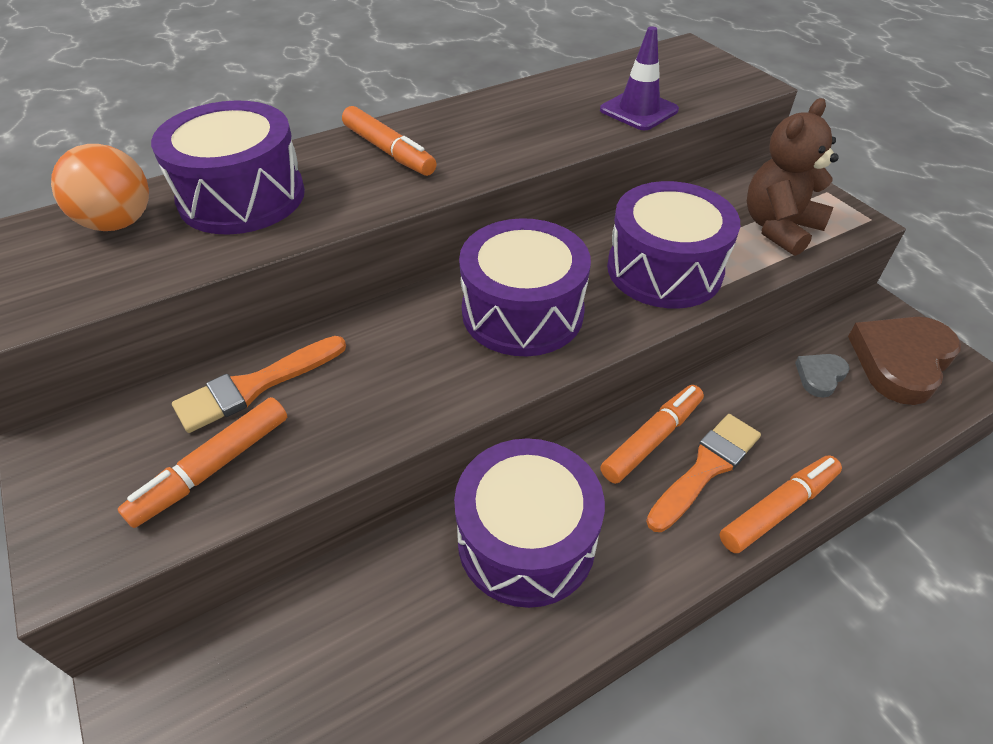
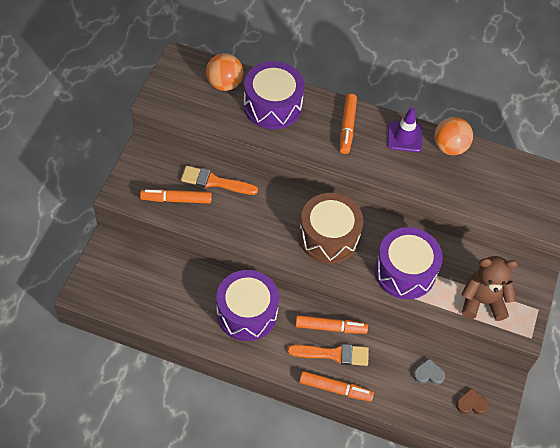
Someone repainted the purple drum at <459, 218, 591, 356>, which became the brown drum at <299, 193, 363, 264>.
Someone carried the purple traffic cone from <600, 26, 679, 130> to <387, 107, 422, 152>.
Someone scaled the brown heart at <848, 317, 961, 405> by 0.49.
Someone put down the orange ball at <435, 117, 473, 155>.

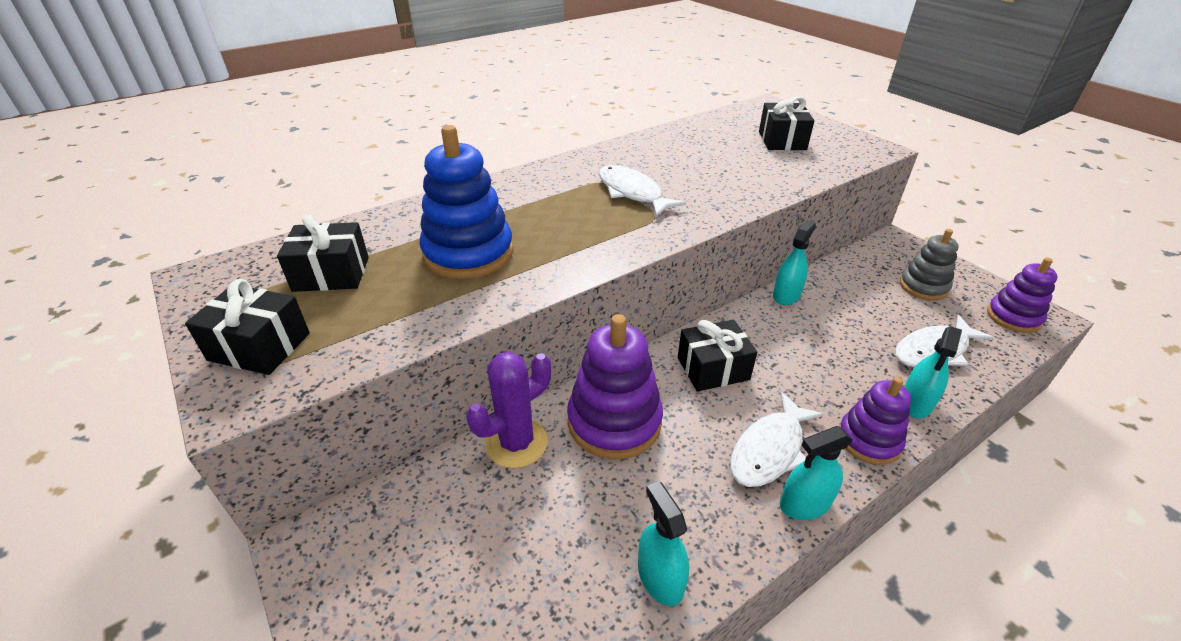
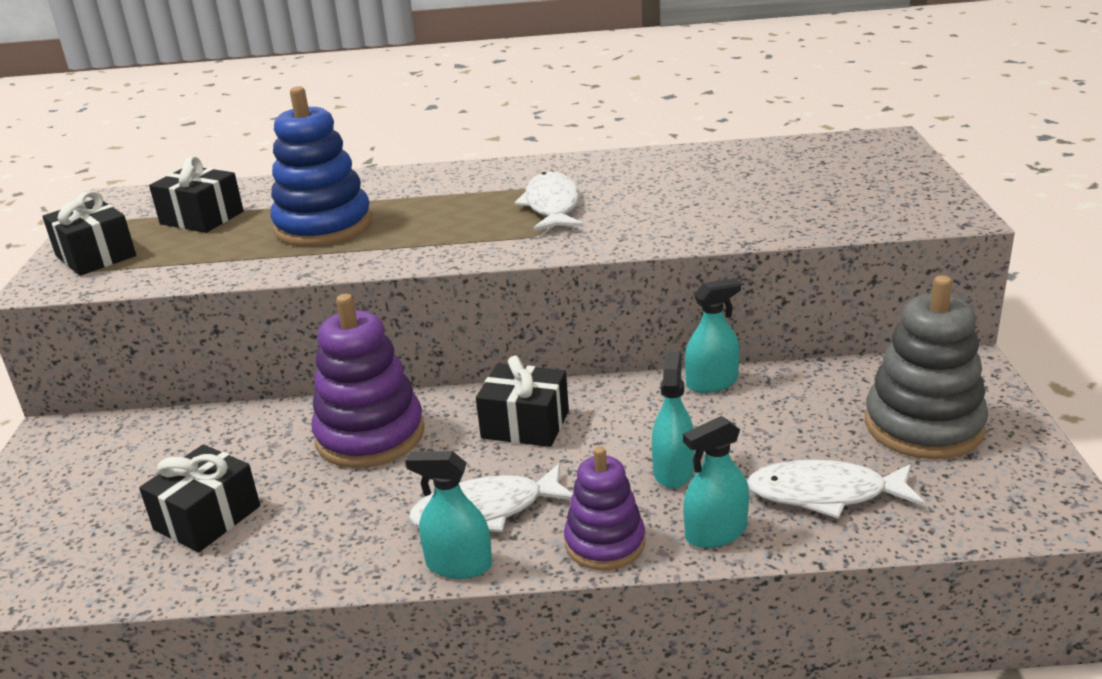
Someone took away the purple cactus at <466, 351, 551, 468>.
Someone carried the turquoise spray bottle from <638, 481, 689, 606> to <652, 352, 695, 488>.
Someone carried the black gift from <759, 96, 814, 150> to <139, 444, 260, 553>.
Someone scaled the grey stacking toy at <900, 229, 959, 301> by 1.60.
Someone took away the purple stacking toy at <987, 258, 1058, 333>.

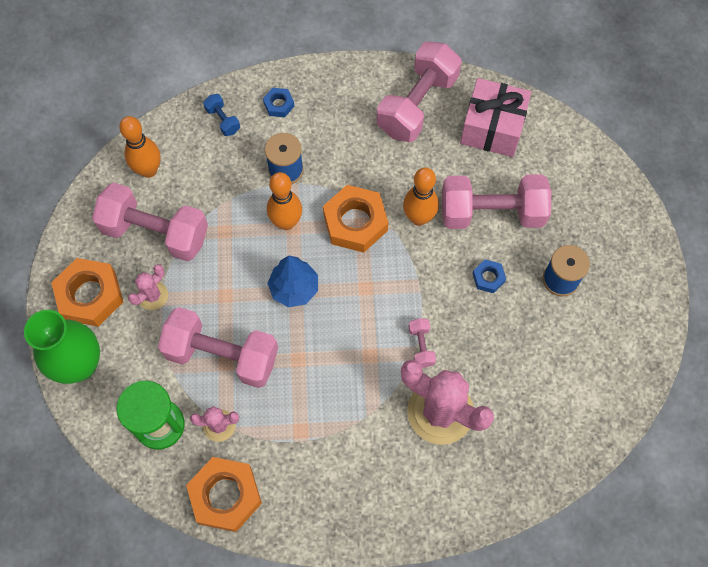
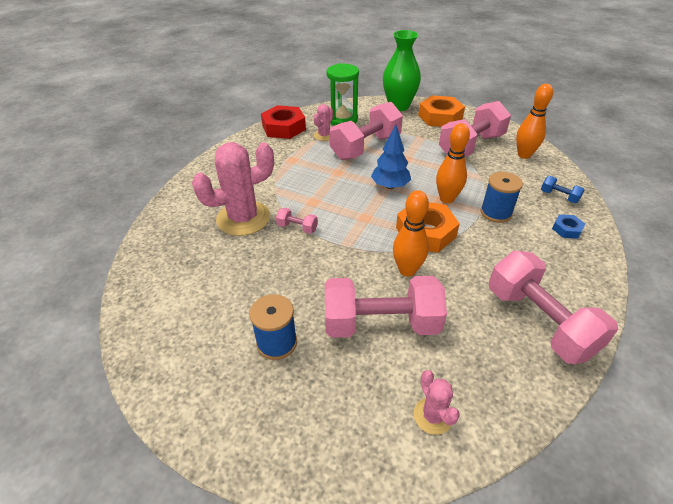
Someone carried the pink cactus from <128, 264, 168, 310> to <414, 370, 460, 435>.
Someone repainted the orange nut at <186, 457, 262, 532>, which became the red nut at <261, 105, 306, 139>.
Someone rotated the blue dumbbell at <203, 94, 240, 136> by 45 degrees clockwise.
Someone rotated the pink dumbbell at <442, 174, 551, 229> by 60 degrees clockwise.
Someone took away the pink gift at <460, 78, 531, 157>.
Someone took away the blue nut at <472, 259, 506, 293>.

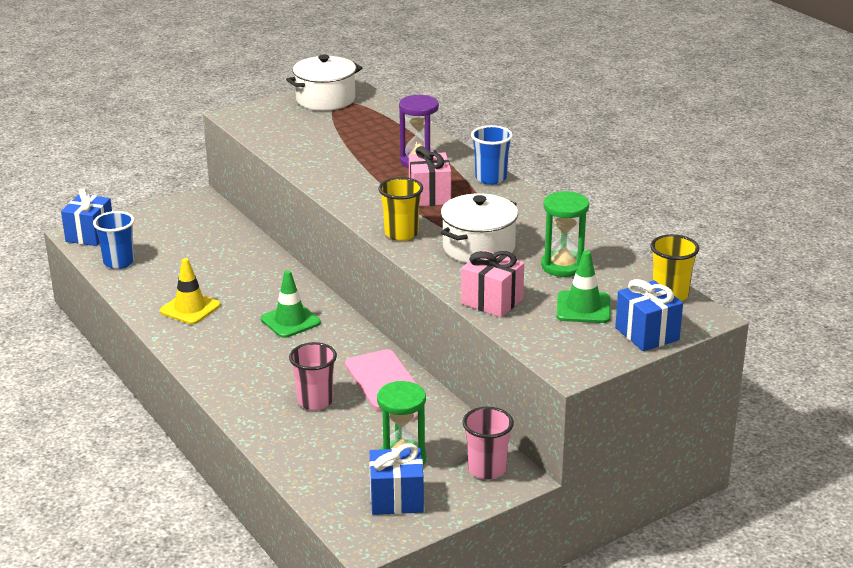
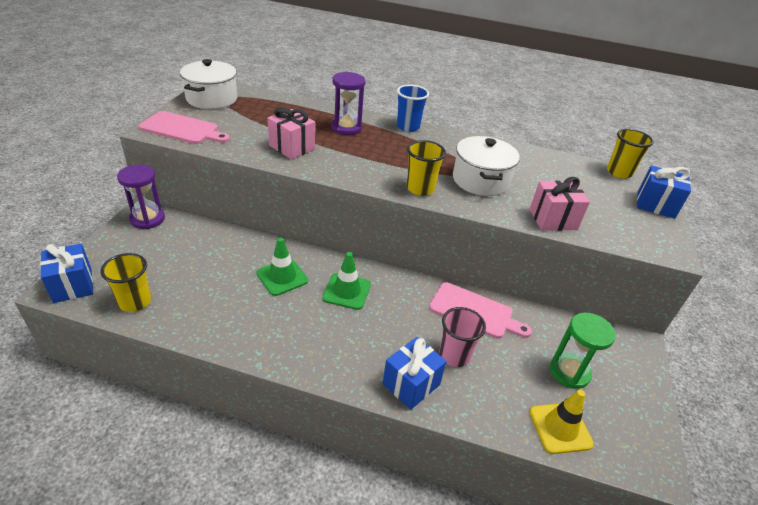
Someone repainted the blue cup at <93, 211, 135, 269>, which became the yellow cup at <101, 253, 151, 312>.
Someone carried the yellow traffic cone from <160, 258, 221, 325> to <530, 390, 594, 454>.
Someone carried the blue gift from <370, 443, 424, 515> to <382, 337, 447, 410>.
Someone carried the pink gift from <409, 146, 451, 206> to <268, 107, 315, 159>.
Someone took away the pink cup at <462, 407, 514, 480>.
Someone took away the green hourglass at <541, 191, 589, 277>.
Someone carried the green traffic cone from <557, 250, 611, 323> to <256, 237, 308, 296>.
Someone put down the purple hourglass at <117, 164, 165, 229>.
Someone put down the pink cutting board at <139, 111, 230, 144>.

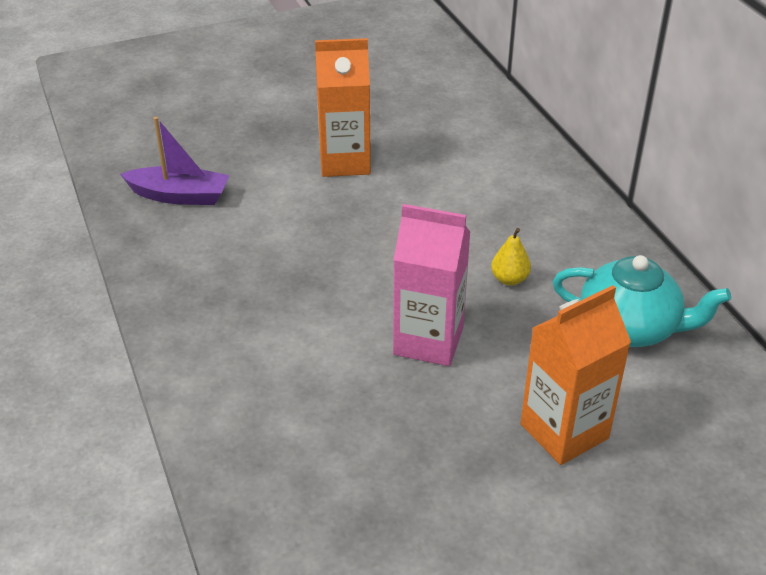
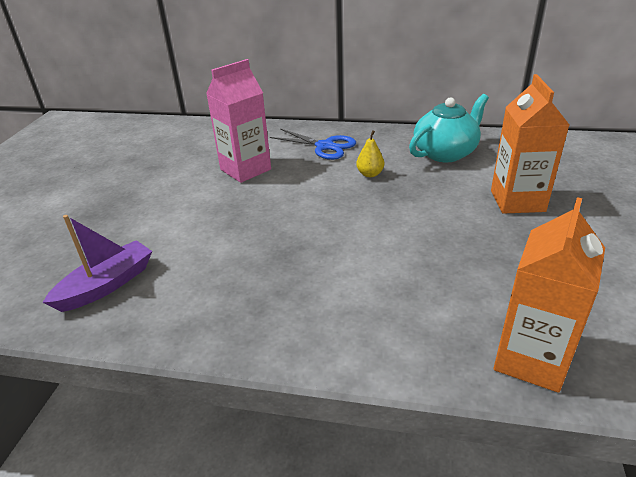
Someone carried the orange carton from <315, 38, 371, 177> to <494, 197, 605, 393>.
Someone carried the pink carton from <393, 204, 471, 366> to <206, 59, 271, 183>.
Someone put down the blue scissors at <270, 129, 356, 160>.

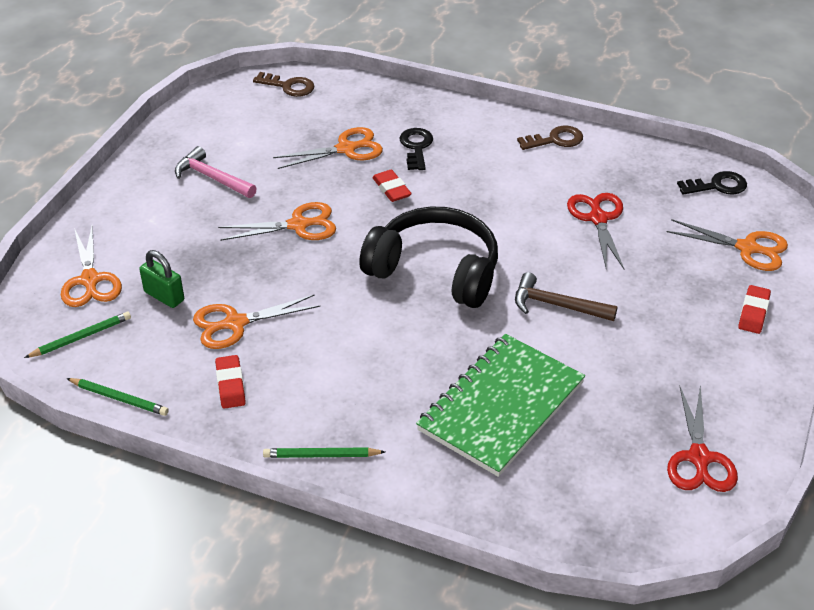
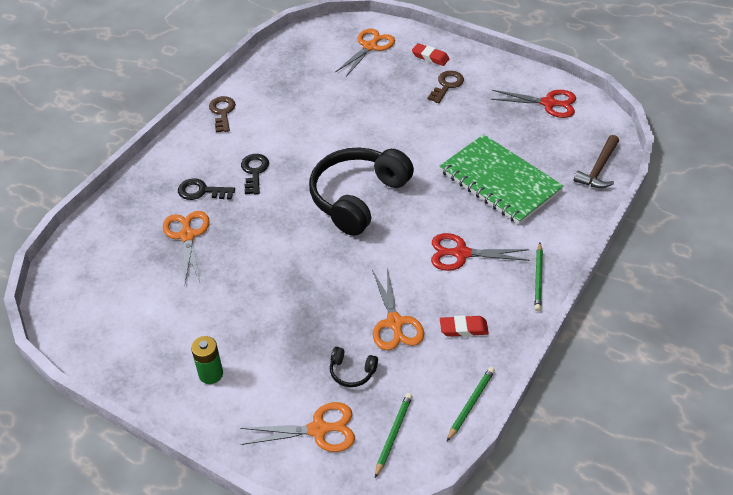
Someone rotated the green pencil at <24, 312, 131, 358> by 45 degrees clockwise.
Someone swapped the green padlock at <139, 250, 184, 308> for the black headphones at <330, 347, 378, 387>.
Someone took away the pink hammer at <175, 146, 257, 198>.
Someone took away the orange scissors at <218, 202, 336, 241>.
Someone carried the brown key from <253, 72, 314, 97> to <427, 71, 464, 103>.
Someone took away the red eraser at <372, 170, 412, 202>.
Someone carried the brown hammer from <515, 272, 618, 321> to <574, 135, 619, 188>.
Someone carried the red scissors from <567, 193, 624, 269> to <431, 233, 530, 271>.
Someone carried the black key from <677, 171, 747, 195> to <241, 154, 269, 194>.
Someone put down the green battery at <191, 336, 223, 384>.

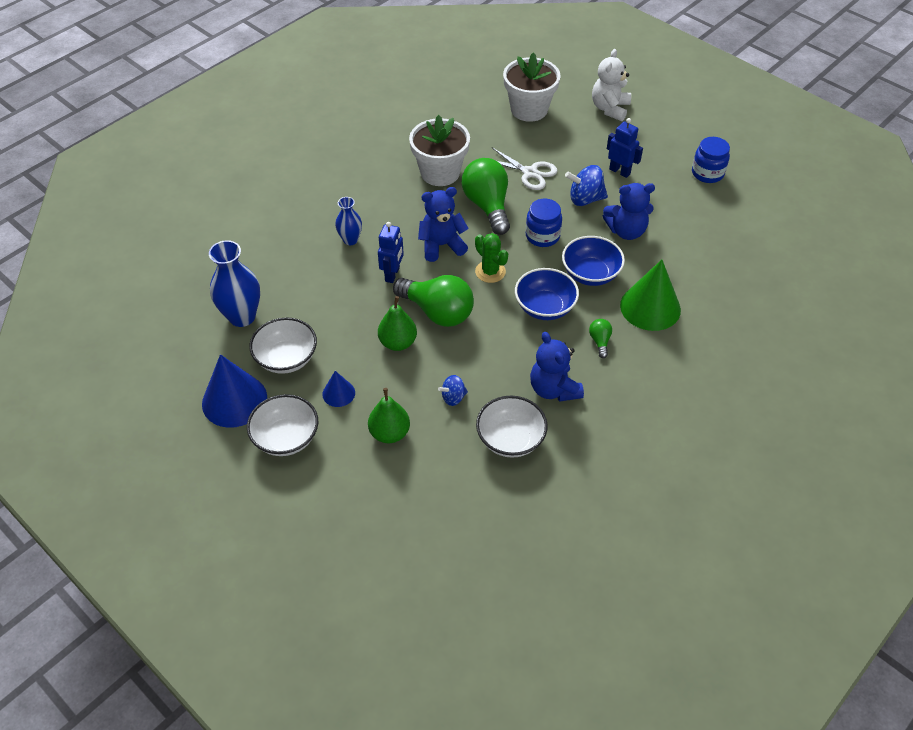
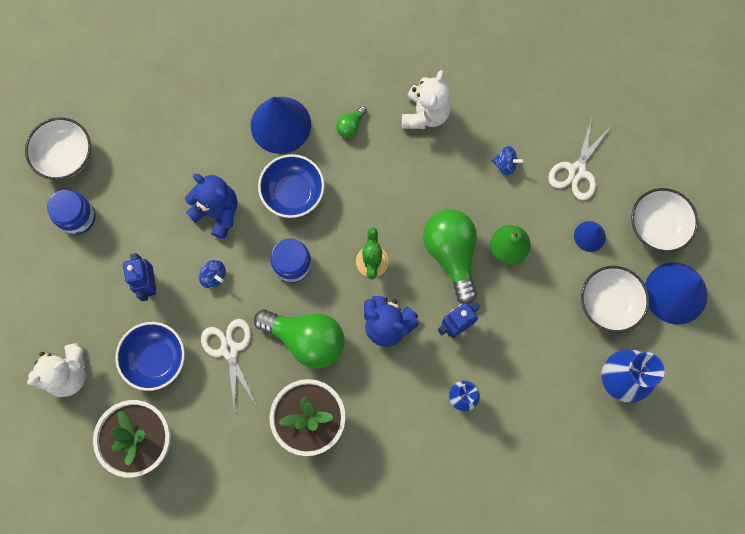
Someone swapped the green pear at <368, 388, 410, 443> for the white scissors at <548, 117, 609, 200>.
Someone rotated the green light bulb at <462, 158, 510, 235> by 90 degrees counterclockwise.
Someone carried the white bowl from <476, 396, 548, 458> to <25, 117, 91, 180>.
Someone carried the blue bowl from <515, 268, 579, 320> to <115, 322, 185, 391>.
Someone repainted the blue teddy bear at <530, 332, 584, 402>, which became the white teddy bear at <402, 70, 451, 129>.
Someone scaled the blue spinning top at <565, 165, 608, 206> by 0.60.
Someone repainted the green cone at <620, 260, 681, 331>, which became the blue cone at <251, 97, 311, 154>.

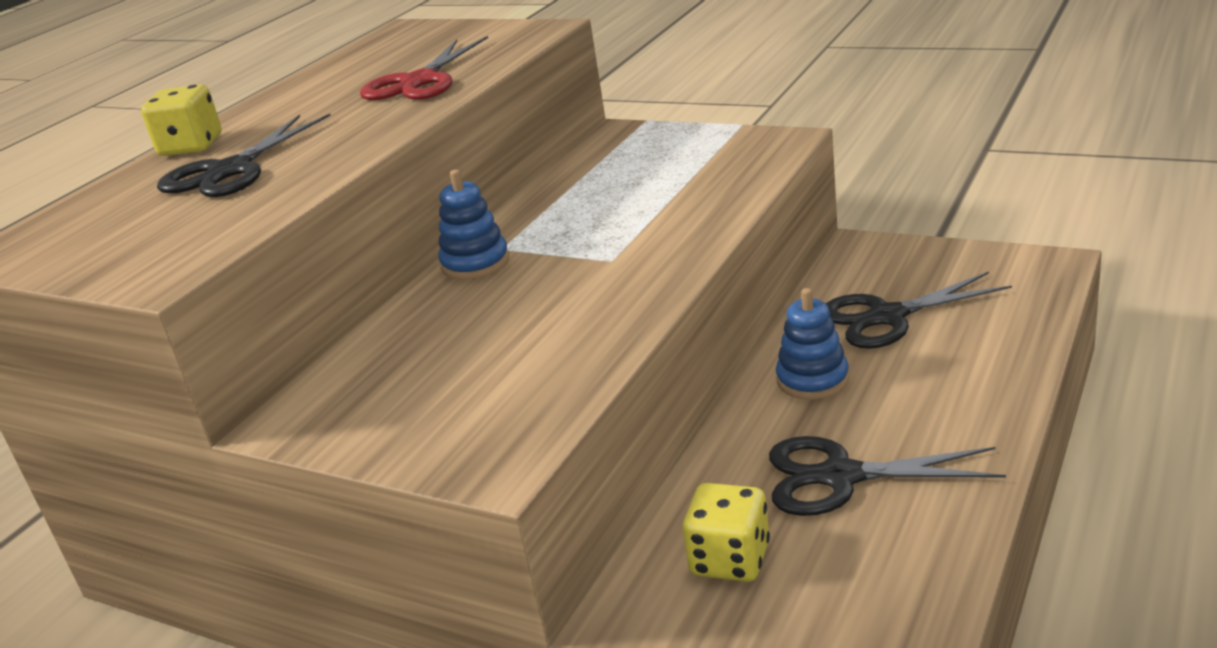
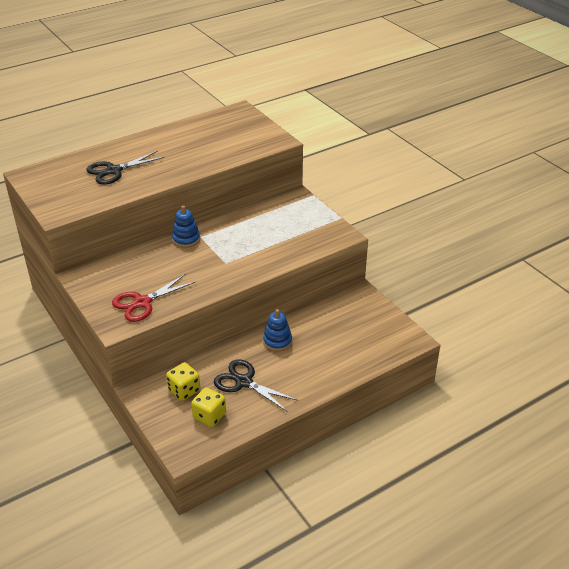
Someone carried the yellow dice from <141, 84, 221, 156> to <191, 387, 226, 427>.
Someone carried the red scissors from <360, 36, 488, 100> to <112, 274, 195, 322>.
Someone took away the black scissors at <826, 271, 1012, 349>.

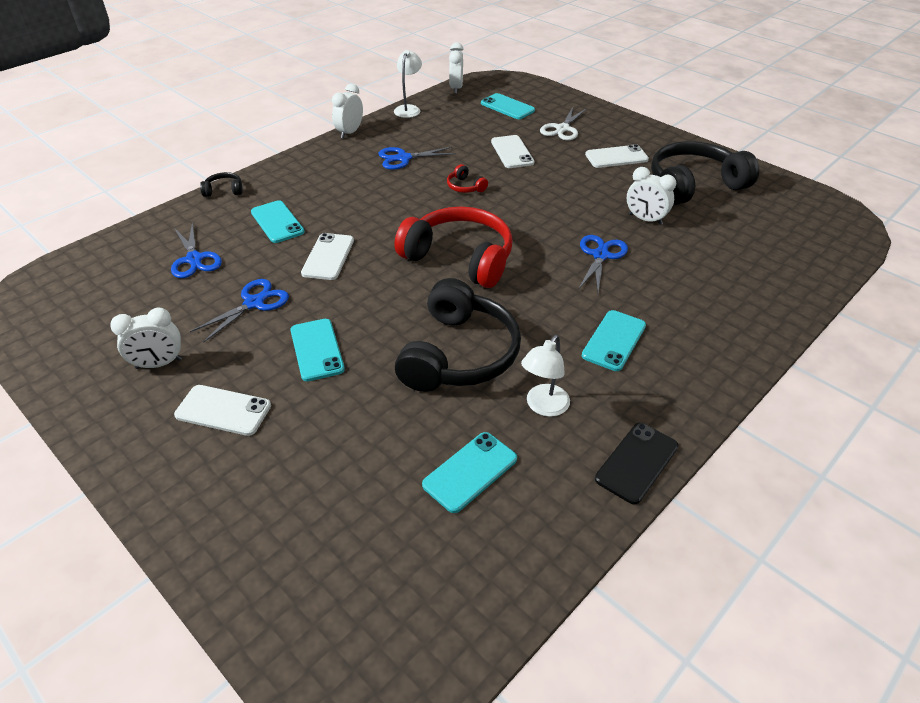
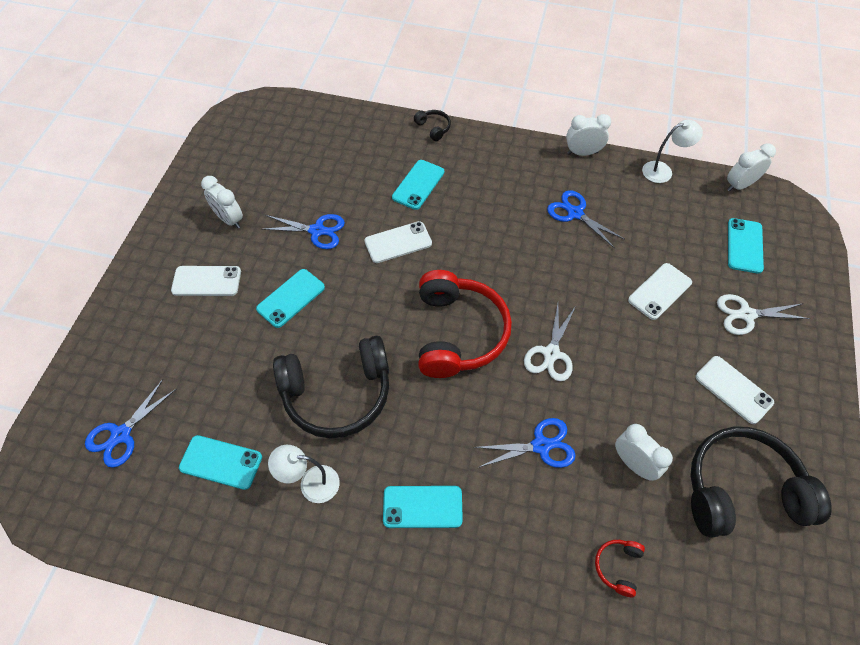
Someone carried the blue scissors from <171, 223, 222, 278> to <85, 379, 176, 468>.
Someone rotated the white phone at <174, 385, 271, 436> by 75 degrees counterclockwise.
Someone carried the red headphones from <447, 164, 488, 193> to <595, 540, 645, 597>.
Someone took away the black phone at <595, 423, 678, 504>.
Someone rotated the white clock at <627, 167, 676, 225> by 135 degrees clockwise.
Someone rotated the black headphones at <651, 141, 759, 206> by 45 degrees counterclockwise.
Someone put down the white scissors at <524, 304, 576, 381>.

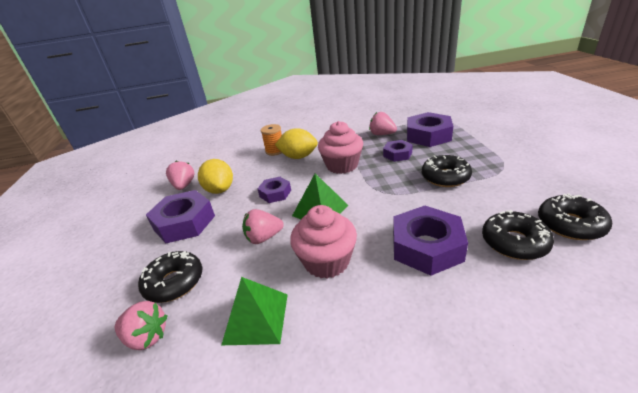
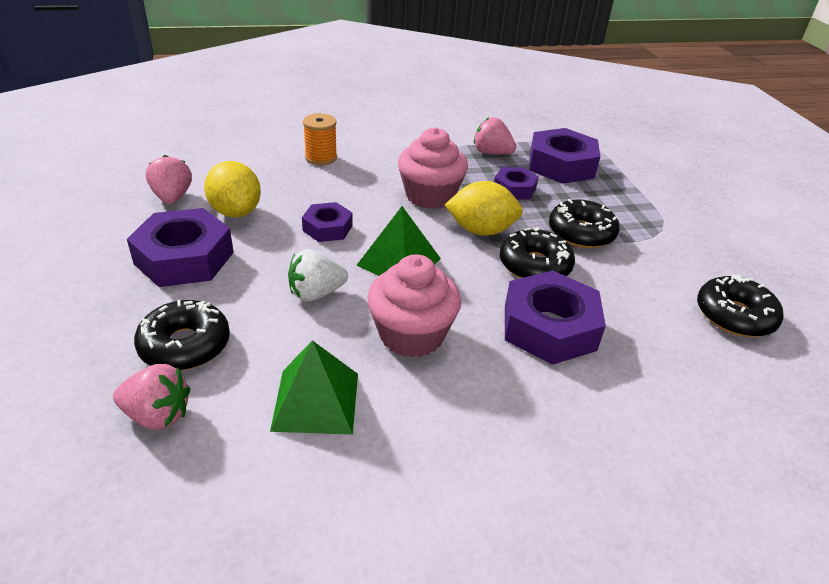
Someone repainted the pink strawberry at <242, 209, 284, 244>, which became the white strawberry at <288, 249, 348, 302>.
Someone carried the yellow lemon from <275, 128, 318, 159> to <445, 181, 523, 236>.
Someone carried the black donut from <482, 210, 554, 260> to <500, 227, 575, 278>.

